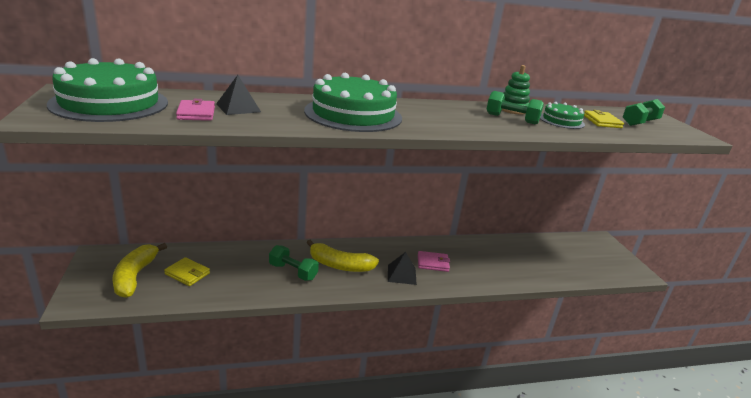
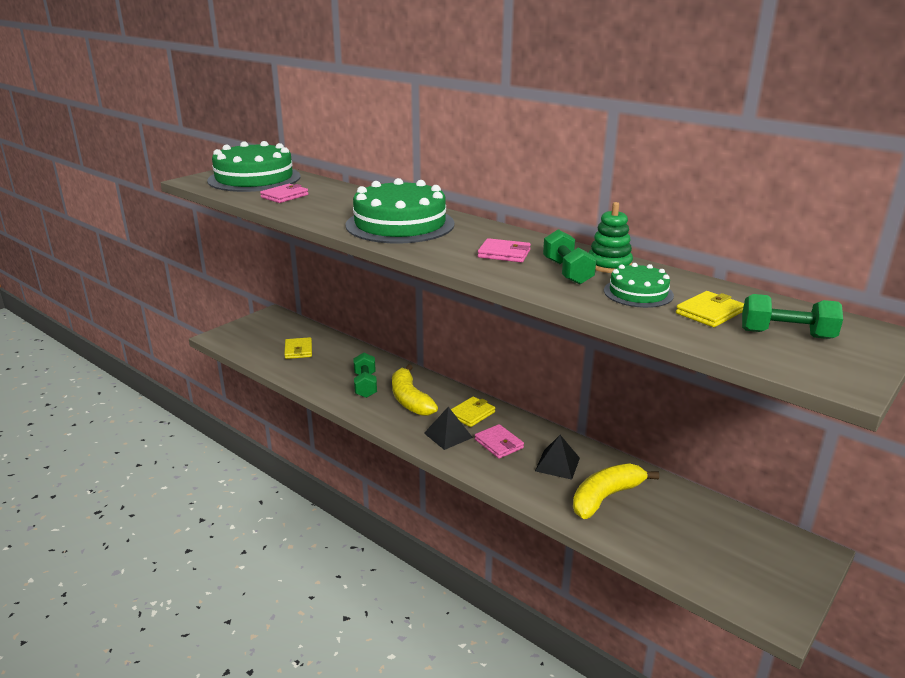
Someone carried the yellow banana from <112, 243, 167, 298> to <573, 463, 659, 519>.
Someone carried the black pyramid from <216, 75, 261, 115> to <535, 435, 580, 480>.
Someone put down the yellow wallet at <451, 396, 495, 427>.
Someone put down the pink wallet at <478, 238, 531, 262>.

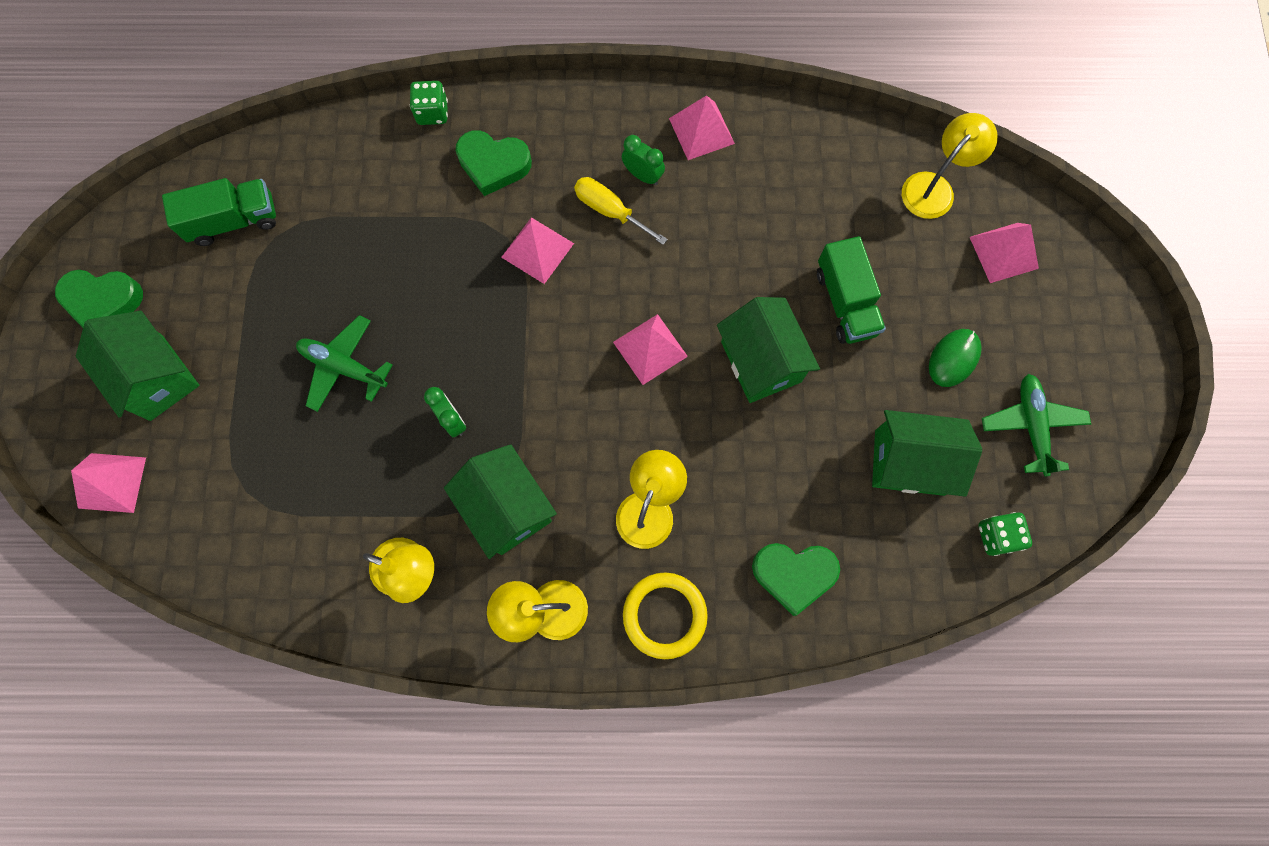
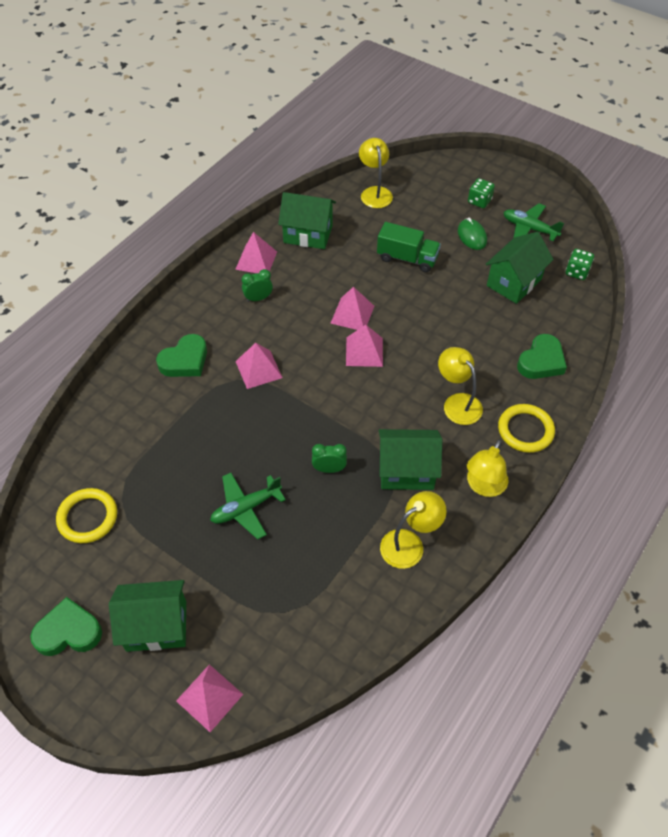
Someone rotated the green heart at <55, 270, 143, 328> by 135 degrees counterclockwise.
Someone swapped the green truck at <162, 178, 276, 246> for the yellow ring at <56, 488, 117, 543>.
Someone carried the green dice from <410, 81, 448, 125> to <468, 178, 495, 208>.
Someone took away the yellow screwdriver at <574, 177, 668, 245>.
Someone carried the green house from <717, 297, 820, 403> to <278, 192, 336, 249>.
Someone carried the pink pyramid from <970, 223, 1039, 283> to <331, 287, 374, 330>.

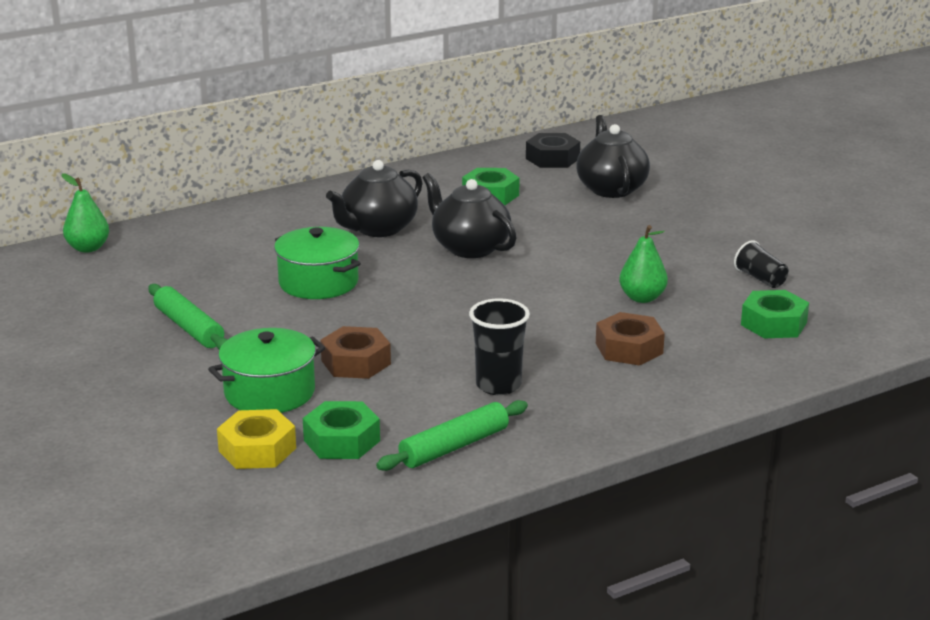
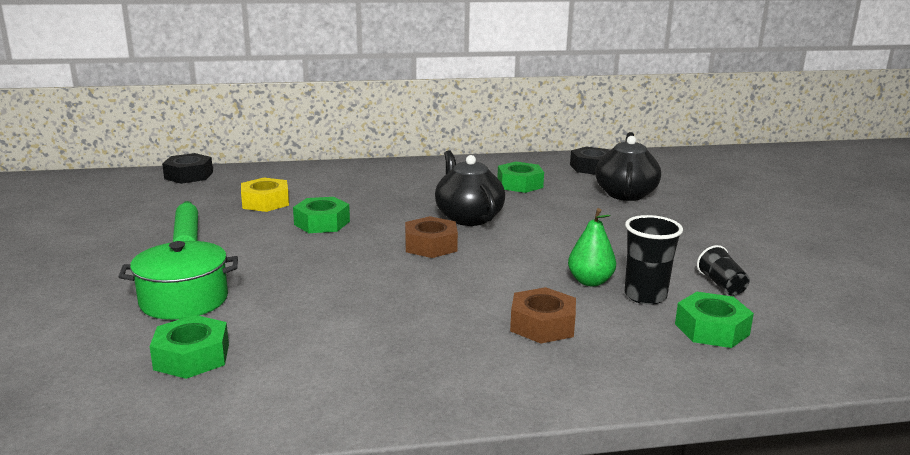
Someone swapped the green pear at <62, 173, 109, 253> for the black nut at <162, 153, 213, 184>.
Someone carried the yellow nut from <217, 409, 296, 469> to <241, 178, 289, 212>.
Someone swapped the green pot at <274, 227, 361, 299> for the green nut at <293, 197, 350, 233>.
Someone carried the brown nut from <320, 326, 391, 379> to <405, 216, 458, 258>.
Someone took away the black teapot at <326, 160, 423, 237>.
Someone took away the green rolling pin at <376, 400, 528, 471>.
Someone carried the black cup from <469, 298, 530, 395> to <625, 215, 683, 305>.

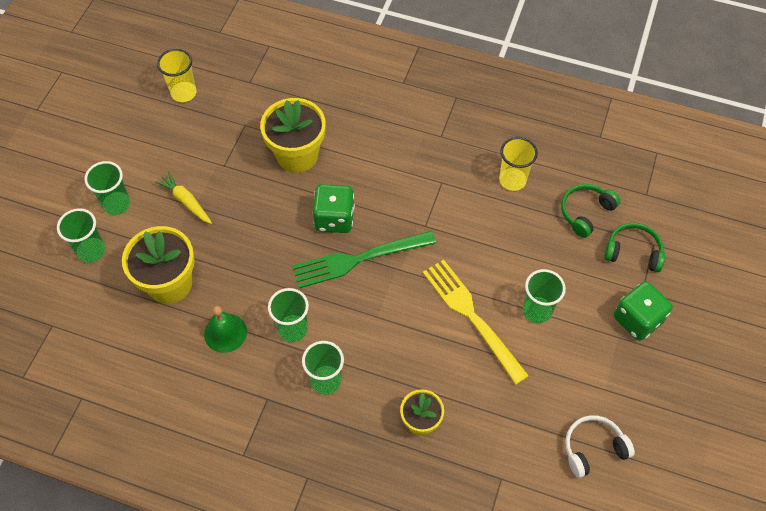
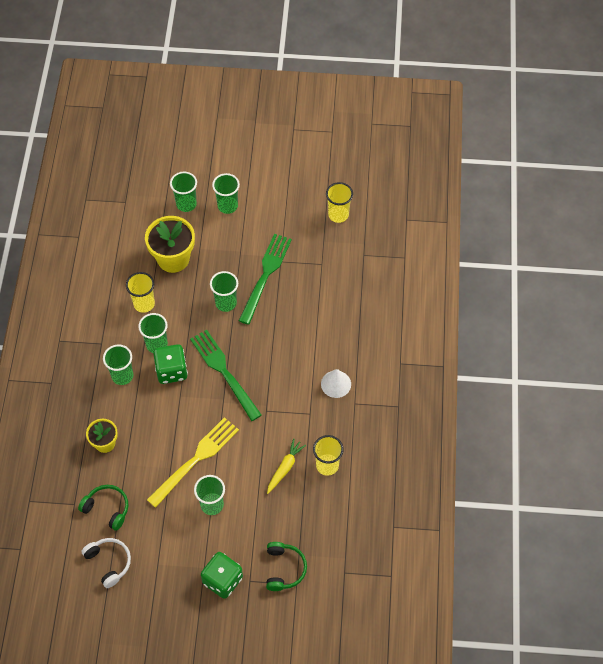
Someone carried the yellow carrot from <155, 171, 212, 224> to <267, 438, 306, 494>.
Someone swapped the green bell at <204, 306, 247, 353> for the yellow cup at <126, 272, 155, 313>.
Someone took away the yellow flower pot at <260, 98, 326, 173>.
Someone carried the green dice from <313, 184, 355, 233> to <153, 344, 188, 384>.
Someone carried the green headphones from <561, 184, 620, 238> to <78, 485, 128, 531>.
Someone put down the green cup at <210, 271, 238, 312>.
Someone put down the green fork at <239, 234, 292, 325>.
Someone put down the white cone at <321, 369, 351, 398>.

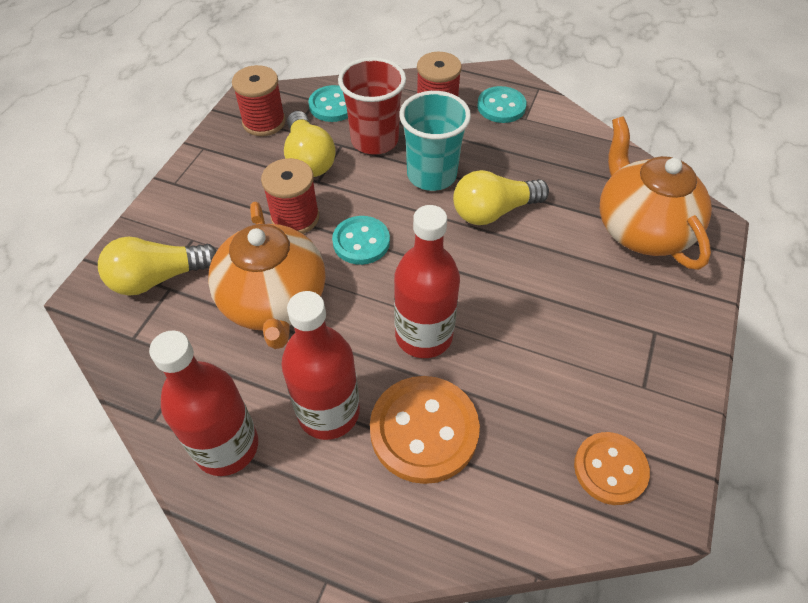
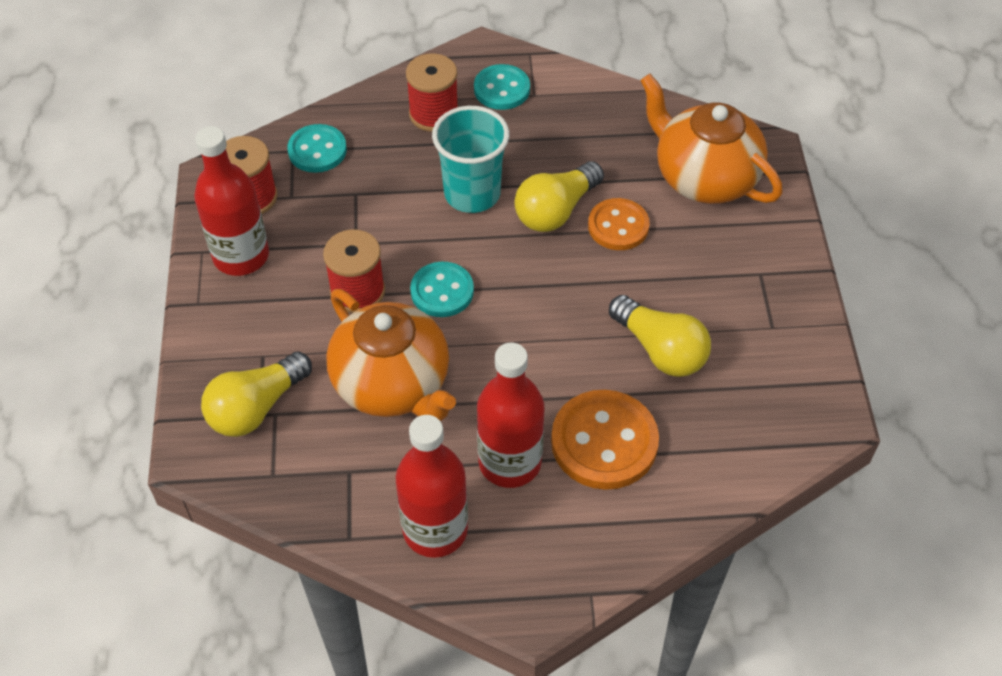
Someone carried the yellow light bulb from <284, 111, 336, 177> to <609, 295, 711, 377>.
Someone took away the red cup at <338, 57, 406, 155>.
Someone carried the red bottle from <394, 205, 460, 358> to <194, 126, 269, 276>.
Someone carried the orange button from <574, 432, 650, 505> to <588, 198, 650, 250>.

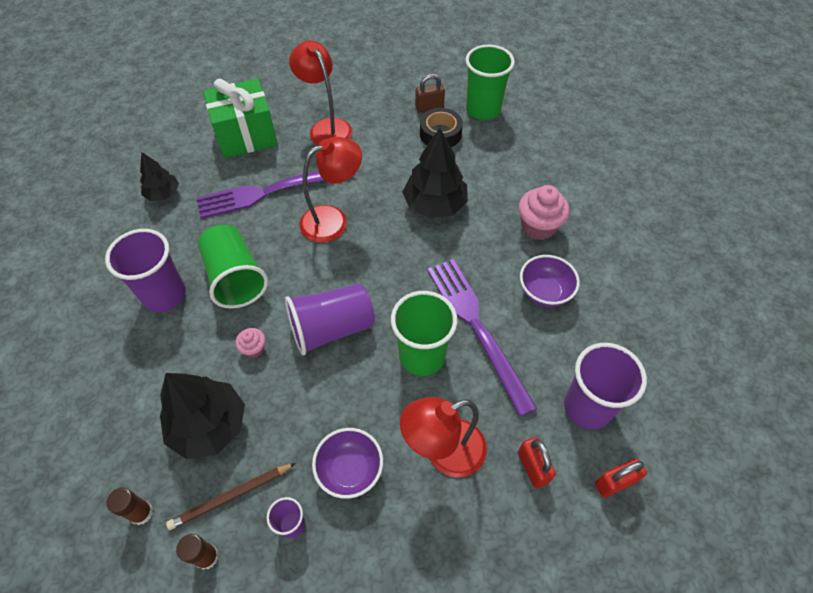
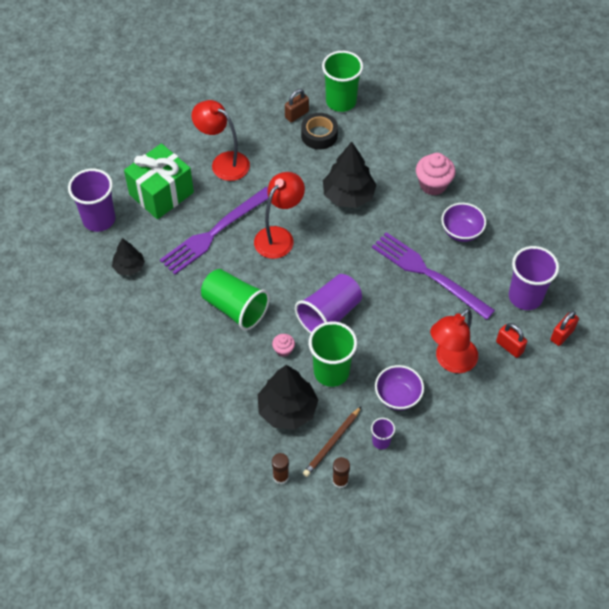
Someone carried the purple cup from <105, 229, 186, 312> to <68, 169, 116, 232>.
Someone carried the green cup from <391, 291, 458, 376> to <309, 321, 357, 387>.

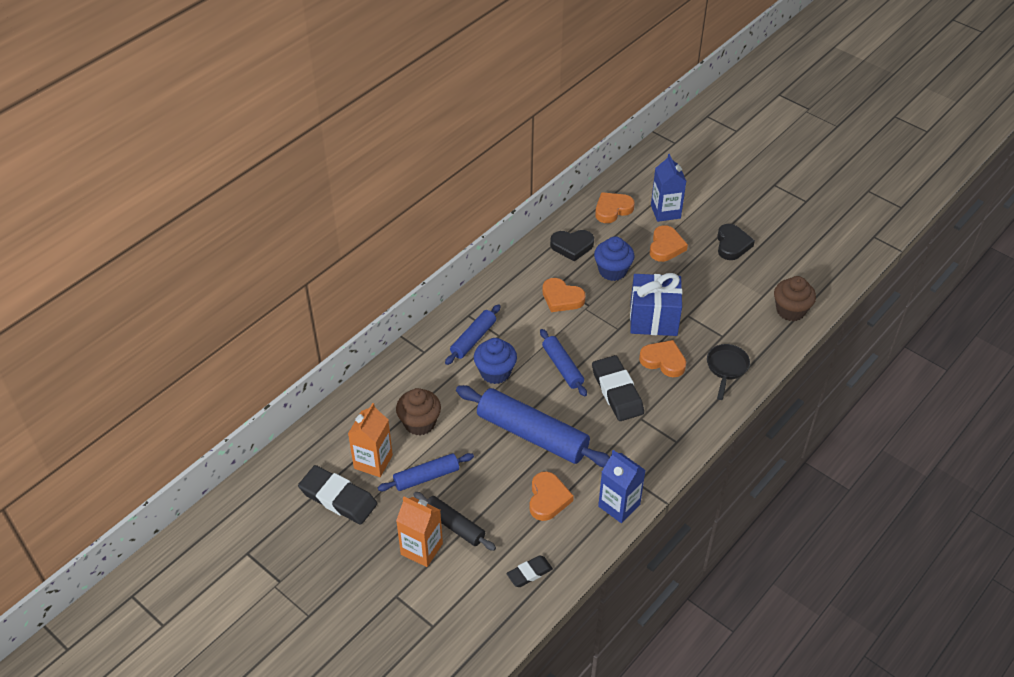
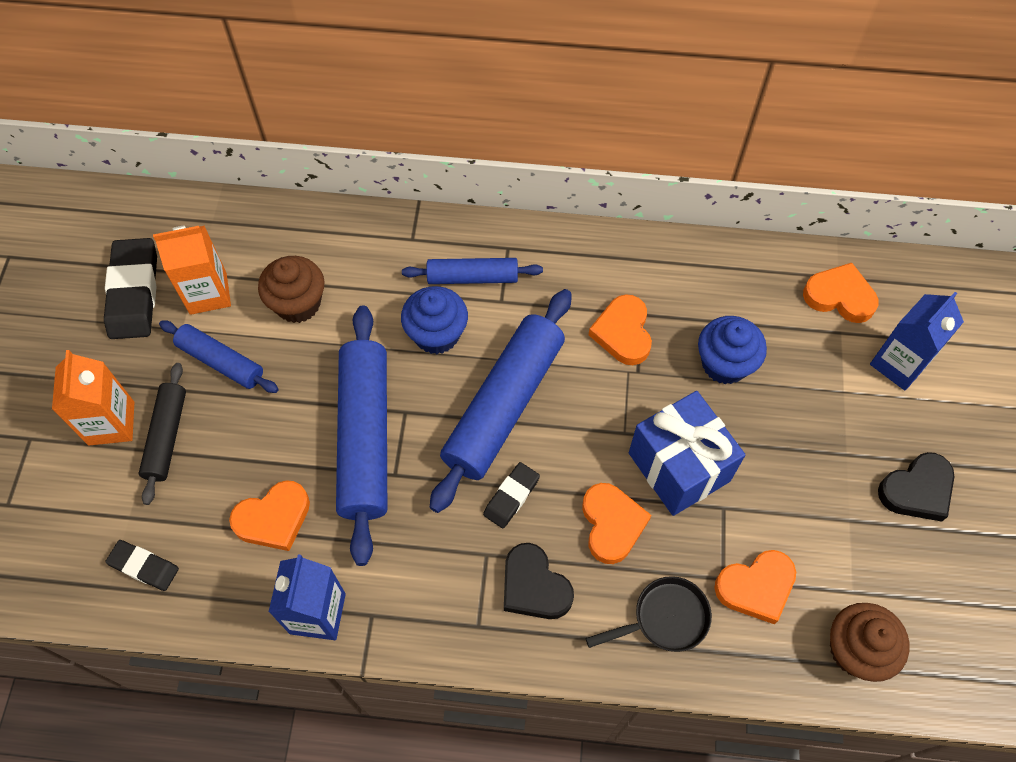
Someone scaled the blue rolling pin at <540, 329, 587, 397> by 1.81.
Someone carried the black heart from <550, 230, 594, 262> to <504, 543, 574, 619>.
Someone scaled the black eraser at <592, 355, 644, 421> by 0.56.
Someone carried the orange heart from <650, 225, 688, 262> to <714, 550, 796, 624>.

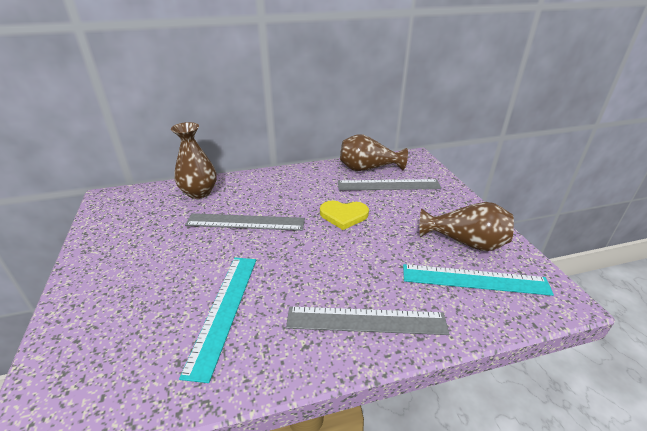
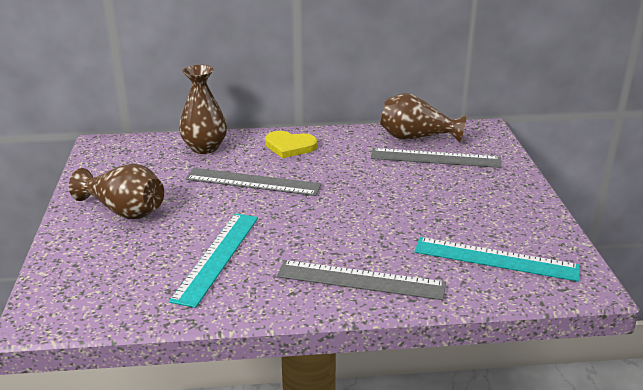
Someone carried the yellow heart from <320, 201, 369, 230> to <265, 131, 317, 158>.
Someone carried the brown vase from <419, 202, 514, 251> to <69, 164, 164, 219>.

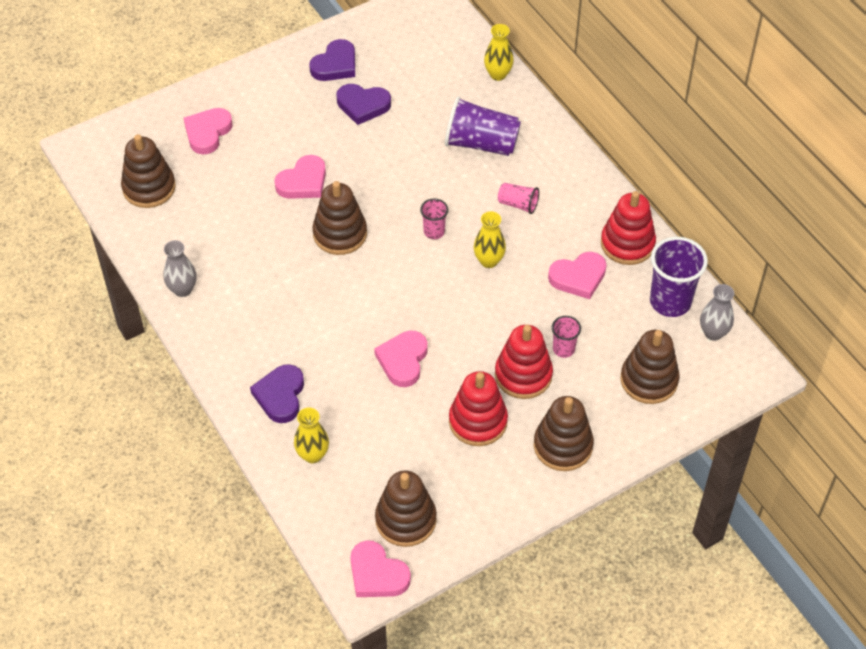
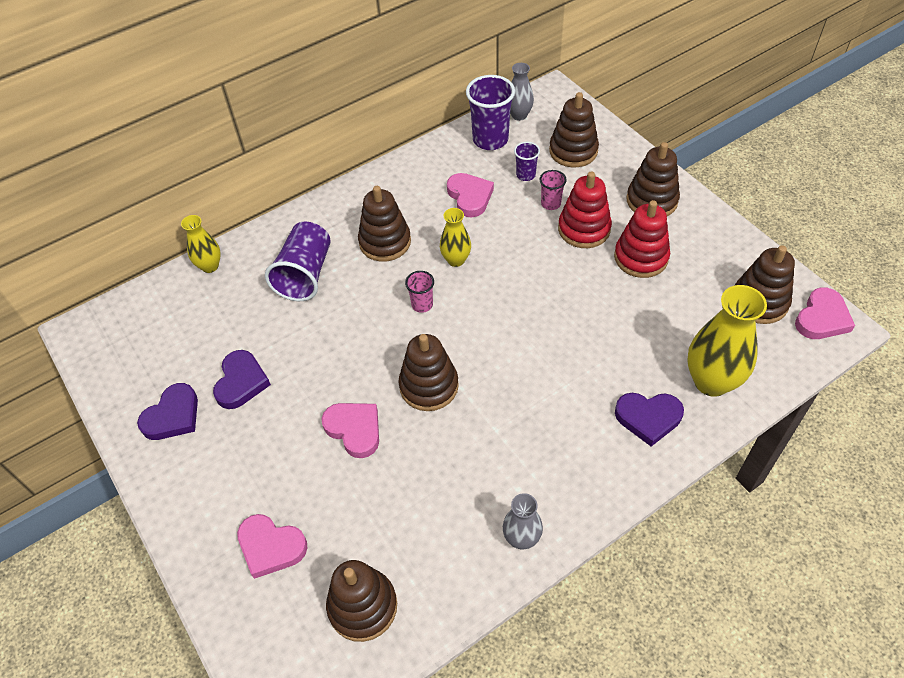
Someone scaled the yellow vase at <294, 407, 329, 463> by 1.79.
Someone rotated the purple heart at <309, 39, 355, 81> by 90 degrees clockwise.
Someone took away the pink heart at <374, 331, 427, 387>.
Someone swapped the pink cup at <498, 183, 539, 214> for the brown stacking toy at <358, 186, 411, 262>.
Someone took away the red stacking toy at <601, 191, 656, 265>.
Someone put down the purple cup at <514, 142, 540, 181>.

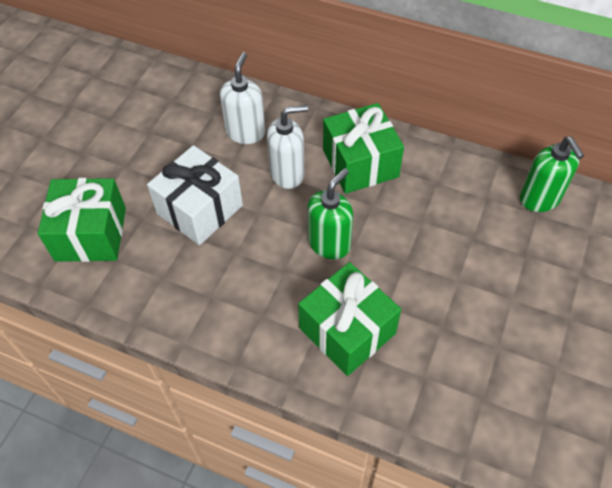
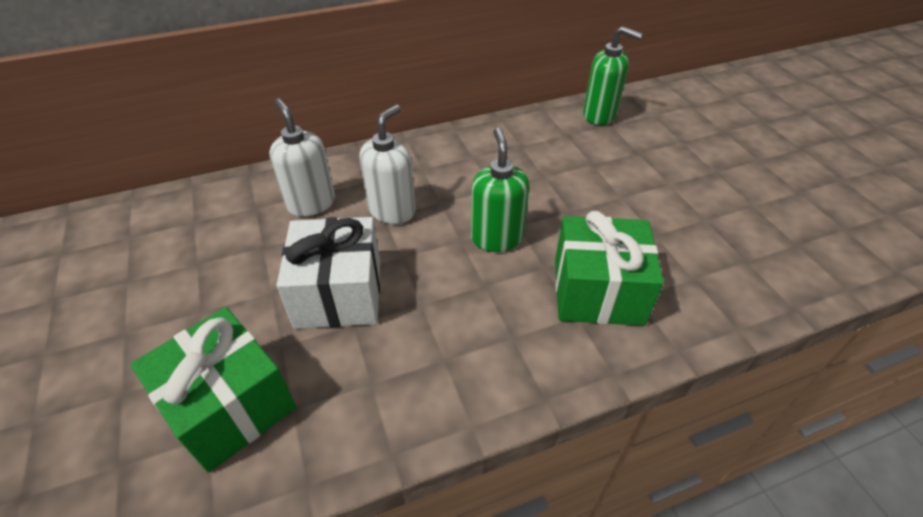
Someone took away the green gift at <323, 103, 404, 194>.

